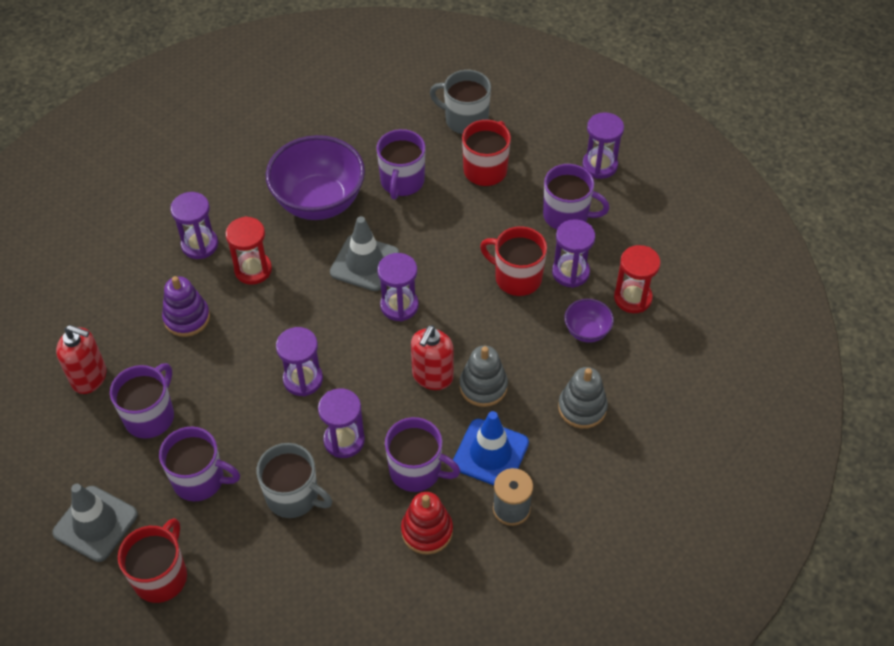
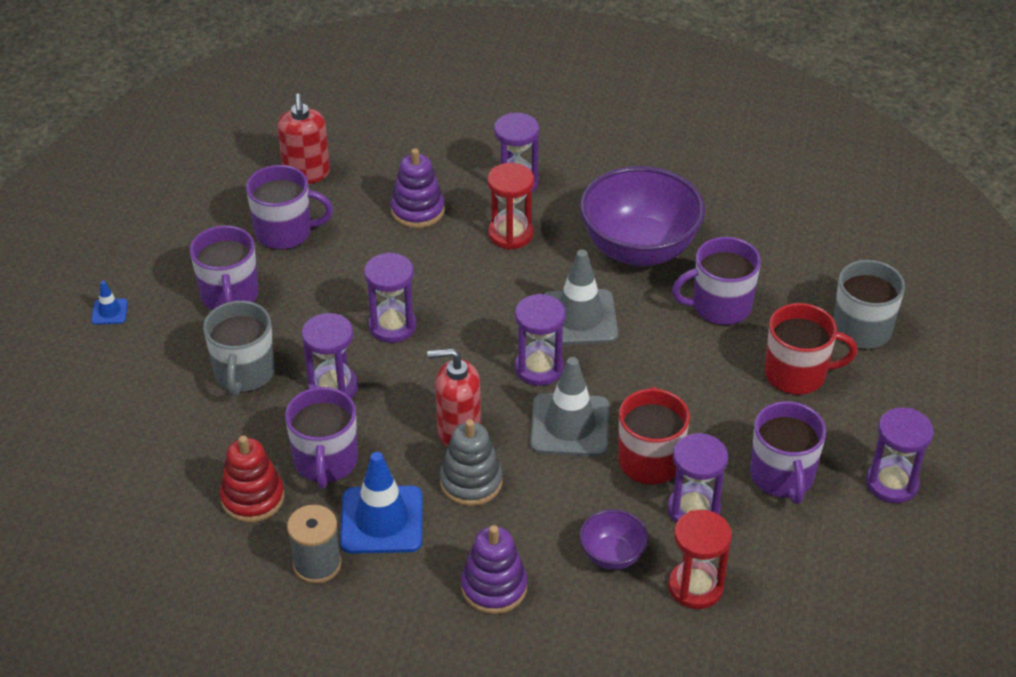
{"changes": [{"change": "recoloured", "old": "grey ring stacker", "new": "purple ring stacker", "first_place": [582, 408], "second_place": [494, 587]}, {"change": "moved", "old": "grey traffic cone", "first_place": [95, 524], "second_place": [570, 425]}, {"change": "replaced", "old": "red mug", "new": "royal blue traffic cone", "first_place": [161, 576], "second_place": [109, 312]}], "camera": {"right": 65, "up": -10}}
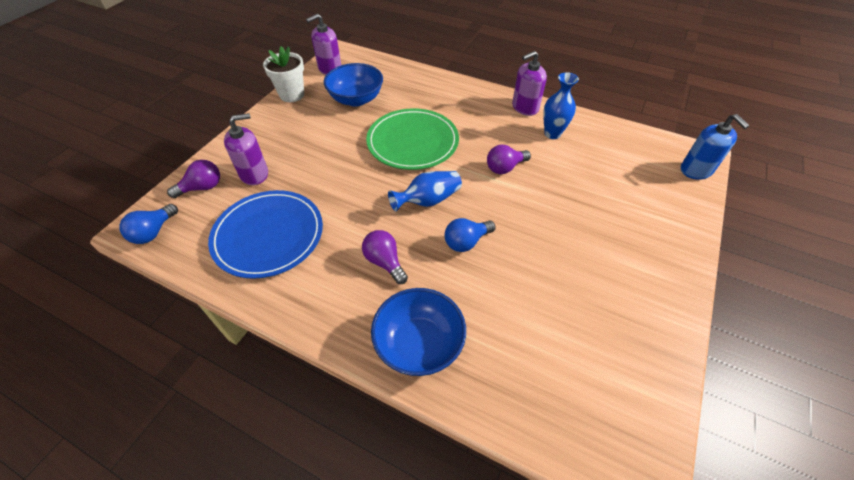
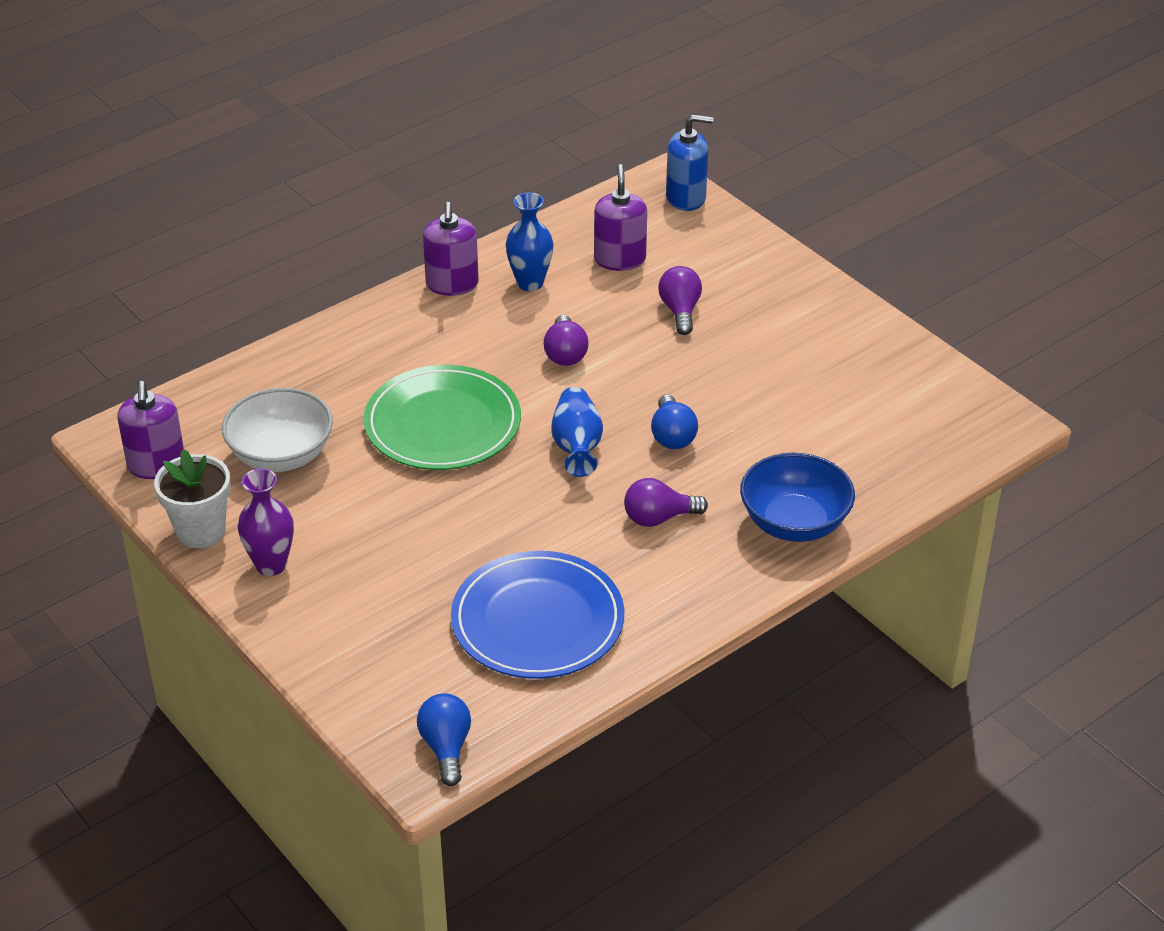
{"changes": [{"change": "recoloured", "old": "royal blue deep dish", "new": "snow-white deep dish", "first_place": [356, 99], "second_place": [281, 455]}, {"change": "moved", "old": "purple soap dispenser", "first_place": [254, 174], "second_place": [620, 259]}, {"change": "moved", "old": "purple bulb", "first_place": [202, 187], "second_place": [680, 311]}, {"change": "turned", "old": "royal blue bulb", "first_place": [153, 232], "second_place": [446, 747], "degrees": -150}, {"change": "added", "new": "purple tall vase", "second_place": [271, 565]}], "camera": {"right": -65, "up": -10}}
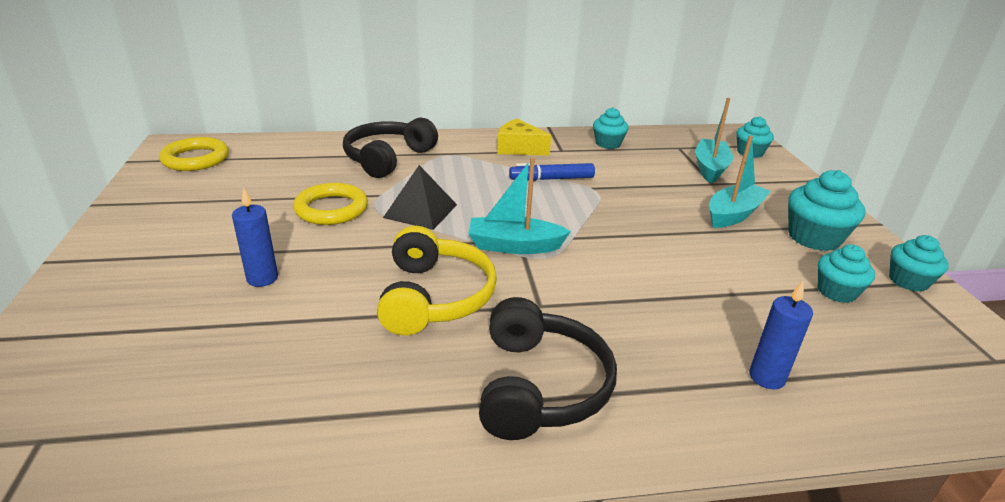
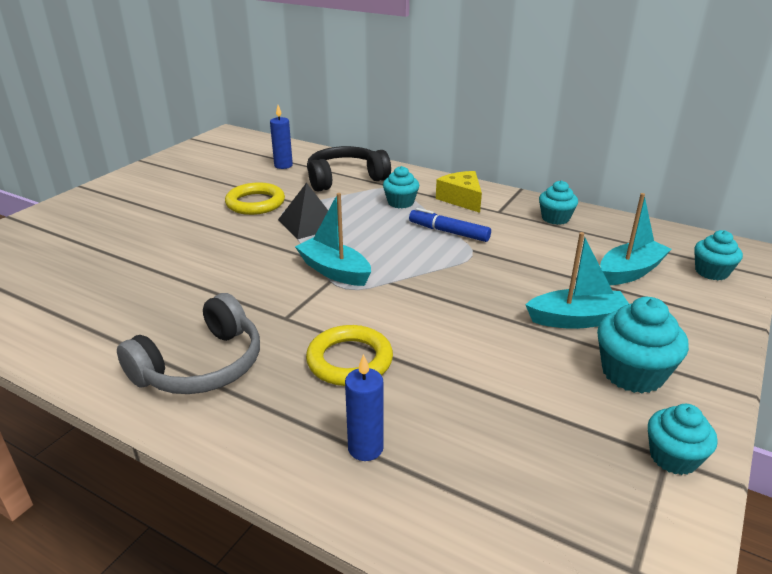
{"changes": [{"change": "moved", "old": "bright yellow hoop", "first_place": [195, 159], "second_place": [349, 360]}, {"change": "moved", "old": "royal blue wax candle", "first_place": [262, 278], "second_place": [283, 165]}, {"change": "removed", "old": "bright yellow over-ear headphones", "first_place": [434, 297]}, {"change": "moved", "old": "teal cupcake", "first_place": [836, 292], "second_place": [400, 202]}, {"change": "recoloured", "old": "ebony over-ear headphones", "new": "grey over-ear headphones", "first_place": [540, 386], "second_place": [201, 366]}], "camera": {"right": 40, "up": 0}}
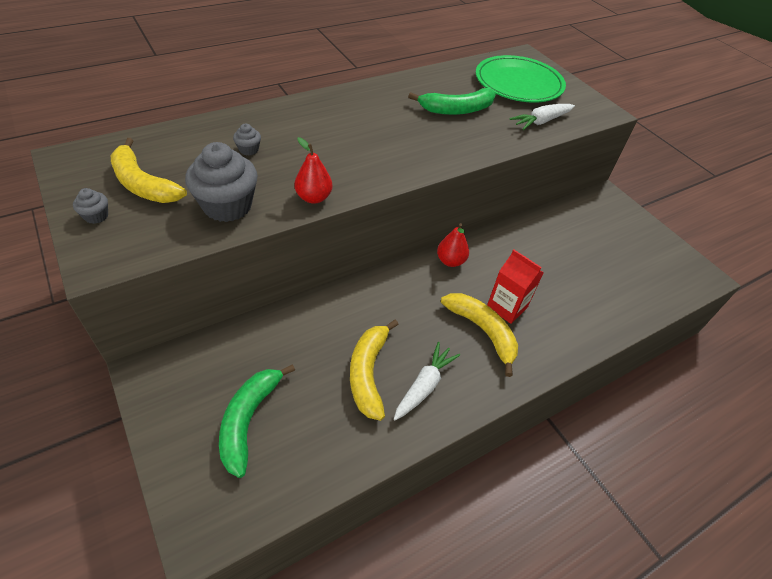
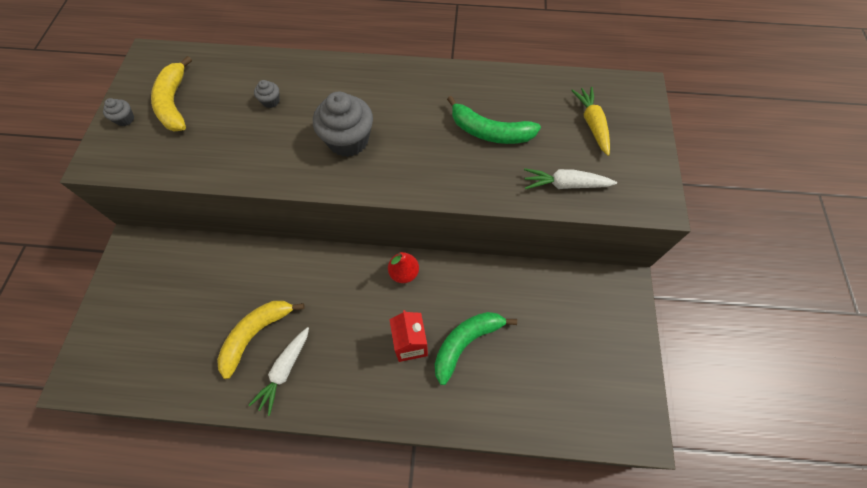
{"changes": [{"change": "replaced", "old": "emerald plate", "new": "bright yellow carrot", "first_place": [518, 83], "second_place": [592, 124]}, {"change": "removed", "old": "red pear fruit", "first_place": [314, 198]}, {"change": "moved", "old": "grey cupcake", "first_place": [227, 206], "second_place": [348, 140]}, {"change": "removed", "old": "bright yellow banana fruit", "first_place": [483, 331]}, {"change": "turned", "old": "snow-white carrot", "first_place": [424, 386], "second_place": [284, 370], "degrees": 135}, {"change": "moved", "old": "emerald banana fruit", "first_place": [249, 420], "second_place": [466, 342]}], "camera": {"right": 40, "up": 15}}
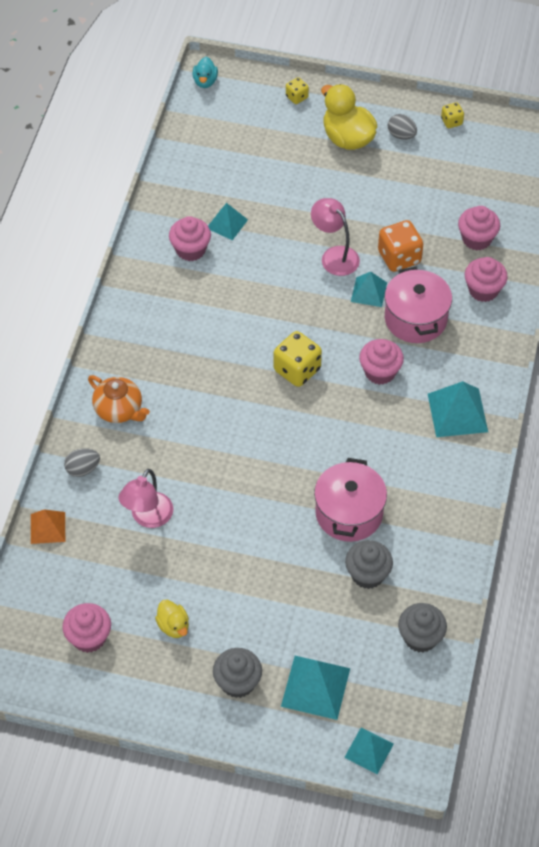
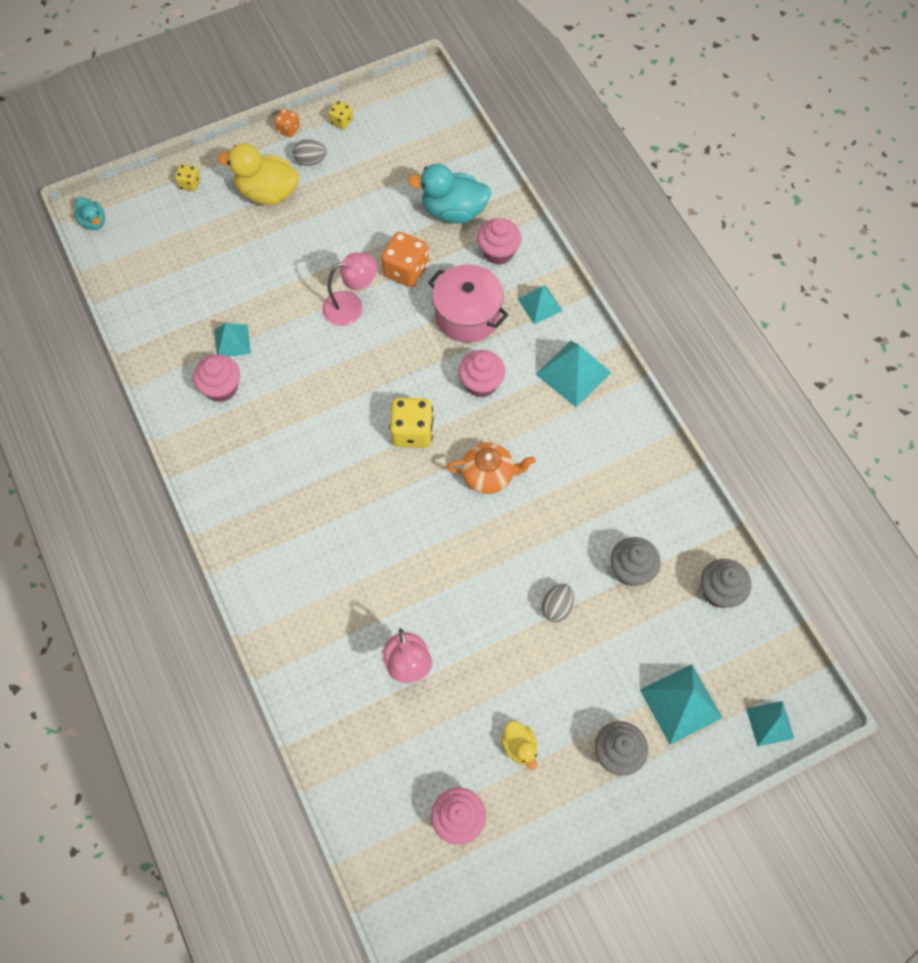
{"changes": [{"change": "turned", "old": "rosy reading lamp", "first_place": [334, 255], "second_place": [351, 306], "degrees": 150}, {"change": "replaced", "old": "rosy cupcake", "new": "teal rubber duck", "first_place": [476, 239], "second_place": [453, 211]}, {"change": "moved", "old": "teal pyramid shape", "first_place": [369, 292], "second_place": [540, 305]}, {"change": "moved", "old": "orange tea pot", "first_place": [119, 410], "second_place": [488, 475]}, {"change": "moved", "old": "grey toy egg", "first_place": [83, 469], "second_place": [556, 607]}, {"change": "removed", "old": "rosy pot", "first_place": [349, 513]}, {"change": "removed", "old": "orange pyramid shape", "first_place": [48, 527]}, {"change": "turned", "old": "bright yellow rubber duck", "first_place": [173, 626], "second_place": [519, 747], "degrees": 45}, {"change": "added", "new": "orange game die", "second_place": [288, 129]}], "camera": {"right": -40, "up": 10}}
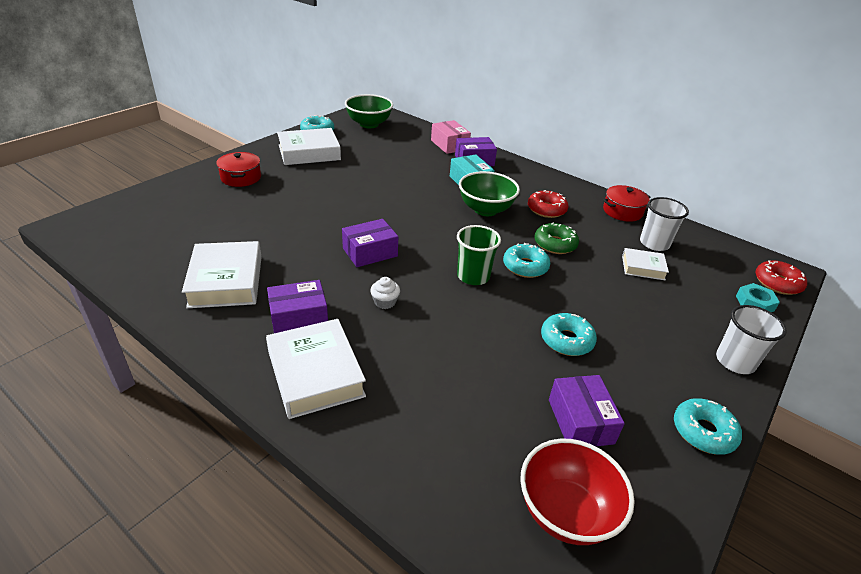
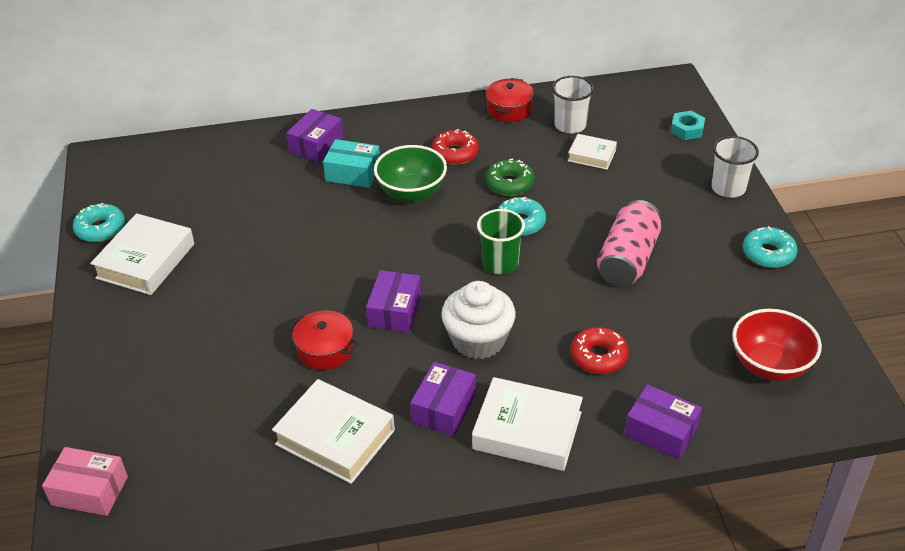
{"changes": [{"change": "removed", "old": "emerald deep dish", "first_place": [369, 124]}, {"change": "moved", "old": "rosy package", "first_place": [449, 145], "second_place": [90, 491]}, {"change": "moved", "old": "red pot", "first_place": [241, 178], "second_place": [325, 350]}, {"change": "turned", "old": "snow-white book", "first_place": [643, 268], "second_place": [592, 155], "degrees": 60}, {"change": "moved", "old": "red doughnut", "first_place": [777, 283], "second_place": [599, 357]}, {"change": "resized", "old": "snow-white cupcake", "first_place": [385, 302], "second_place": [478, 340], "factor": 2.26}, {"change": "replaced", "old": "teal doughnut", "new": "rosy tin", "first_place": [566, 340], "second_place": [628, 259]}, {"change": "moved", "old": "purple package", "first_place": [580, 421], "second_place": [661, 431]}], "camera": {"right": -45, "up": 5}}
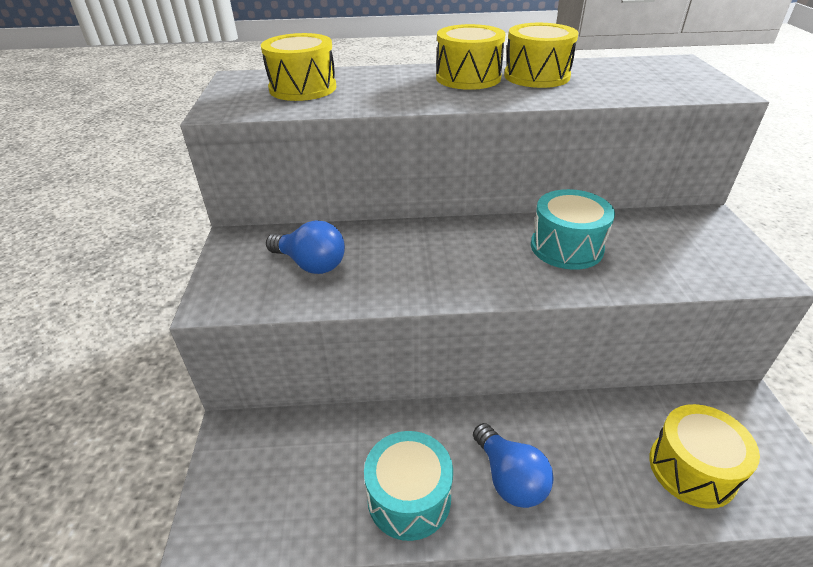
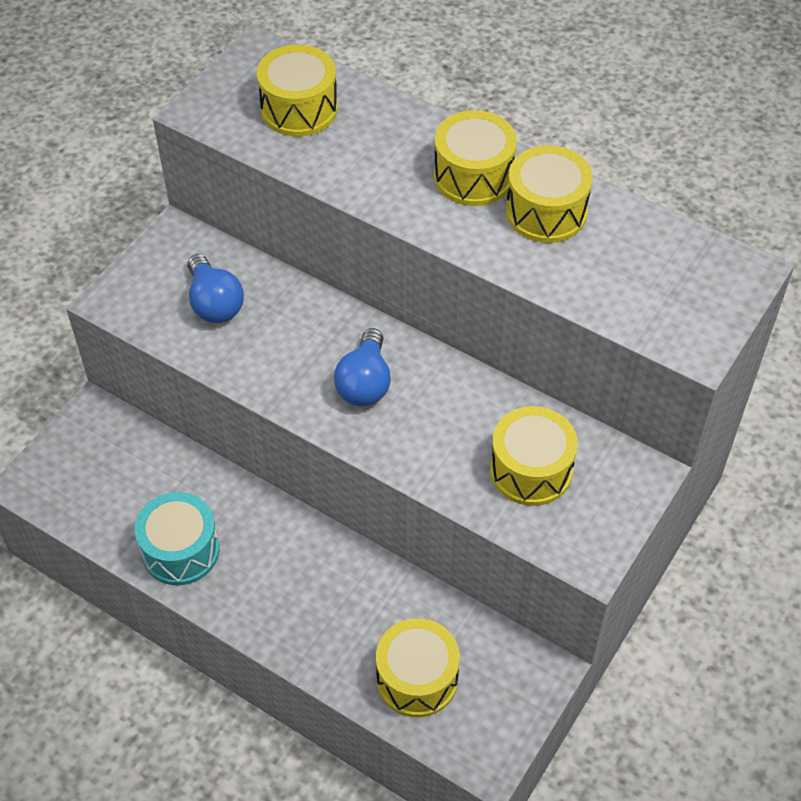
{"changes": [{"change": "removed", "old": "teal toy drum", "first_place": [566, 247]}, {"change": "moved", "old": "royal blue bulb", "first_place": [509, 478], "second_place": [365, 383]}, {"change": "added", "new": "bright yellow toy drum", "second_place": [531, 470]}], "camera": {"right": 35, "up": 15}}
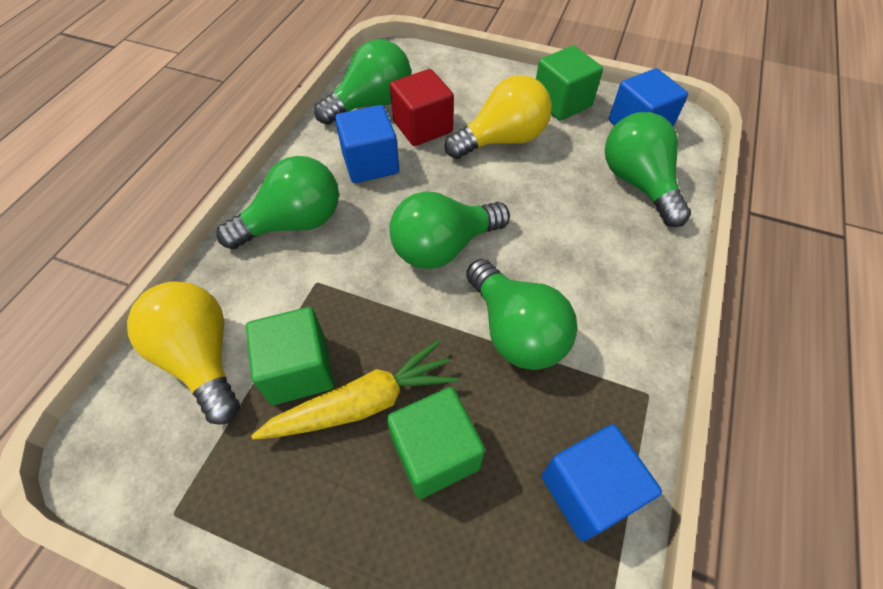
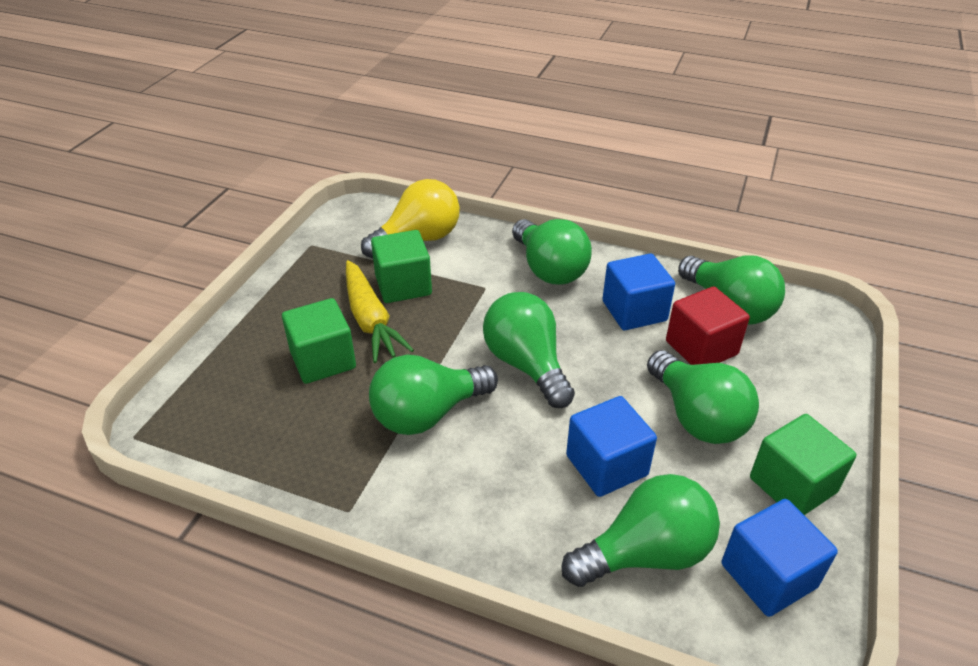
{"changes": [{"change": "recoloured", "old": "bright yellow bulb", "new": "emerald bulb", "first_place": [502, 140], "second_place": [697, 417]}, {"change": "moved", "old": "royal blue block", "first_place": [588, 491], "second_place": [606, 465]}], "camera": {"right": 90, "up": -15}}
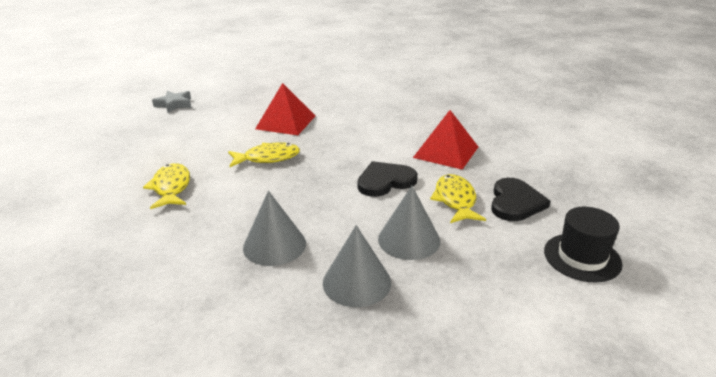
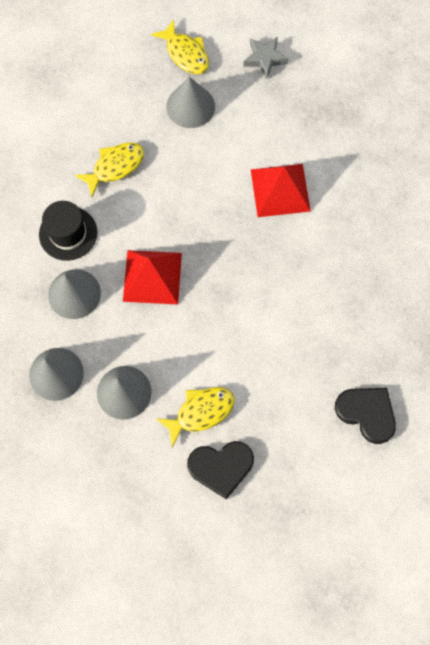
{"changes": [{"change": "moved", "old": "red pyramid shape", "first_place": [446, 152], "second_place": [152, 276]}, {"change": "moved", "old": "bright yellow toy fish", "first_place": [268, 158], "second_place": [185, 54]}, {"change": "moved", "old": "ebony heart shape", "first_place": [385, 181], "second_place": [367, 413]}, {"change": "moved", "old": "ebony top hat", "first_place": [582, 257], "second_place": [68, 233]}, {"change": "added", "new": "grey cone shape", "second_place": [190, 106]}], "camera": {"right": 65, "up": 40}}
